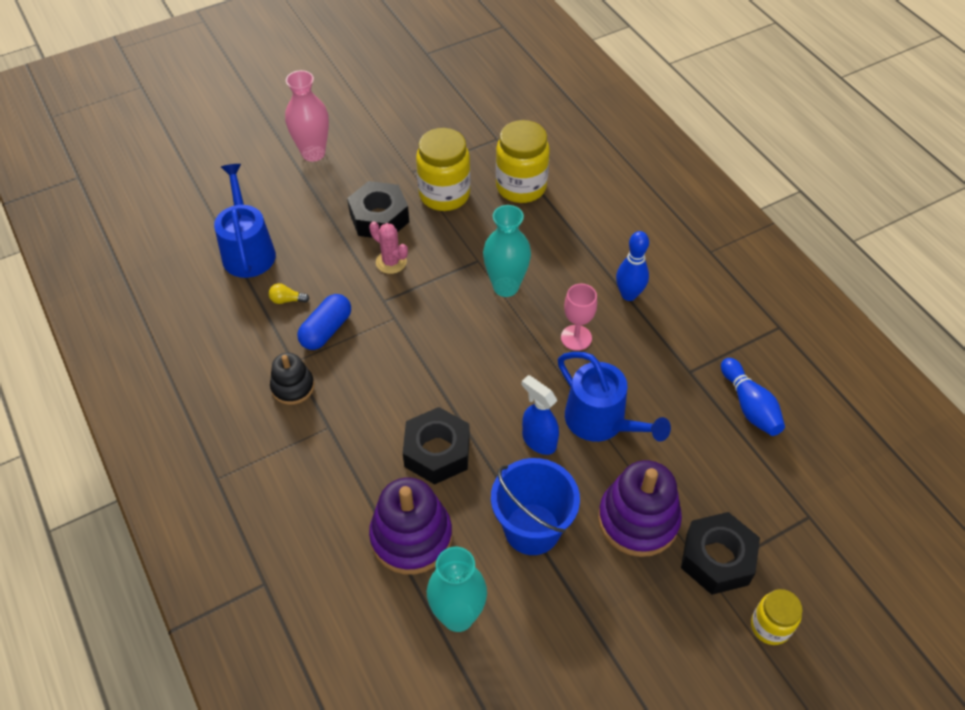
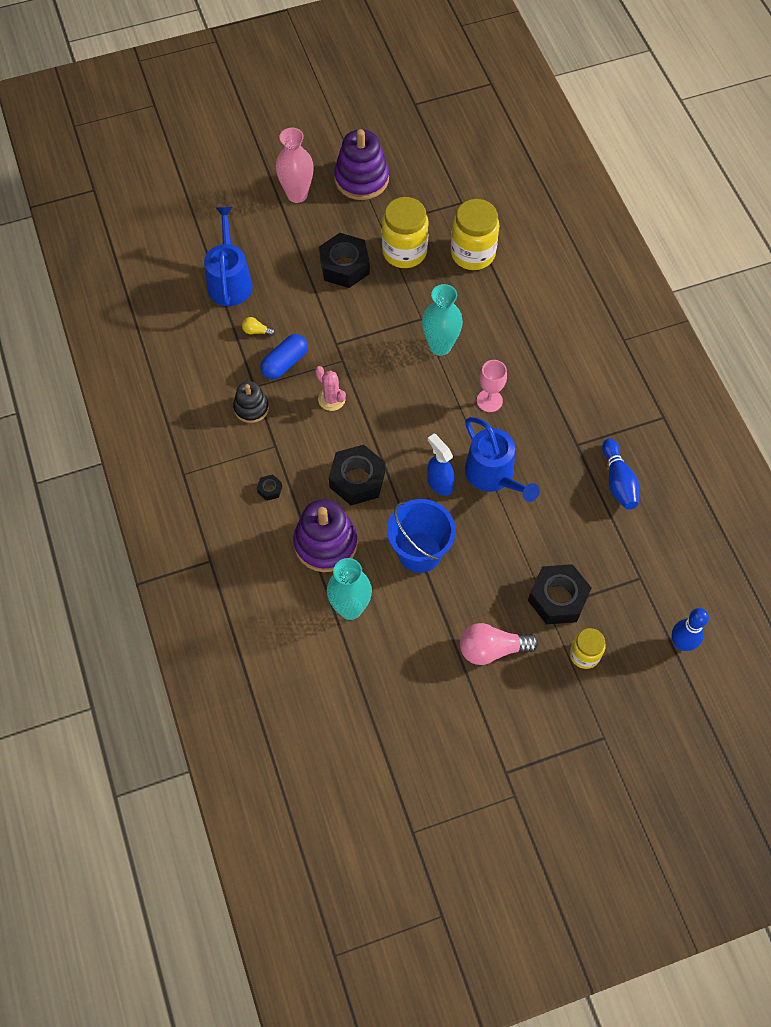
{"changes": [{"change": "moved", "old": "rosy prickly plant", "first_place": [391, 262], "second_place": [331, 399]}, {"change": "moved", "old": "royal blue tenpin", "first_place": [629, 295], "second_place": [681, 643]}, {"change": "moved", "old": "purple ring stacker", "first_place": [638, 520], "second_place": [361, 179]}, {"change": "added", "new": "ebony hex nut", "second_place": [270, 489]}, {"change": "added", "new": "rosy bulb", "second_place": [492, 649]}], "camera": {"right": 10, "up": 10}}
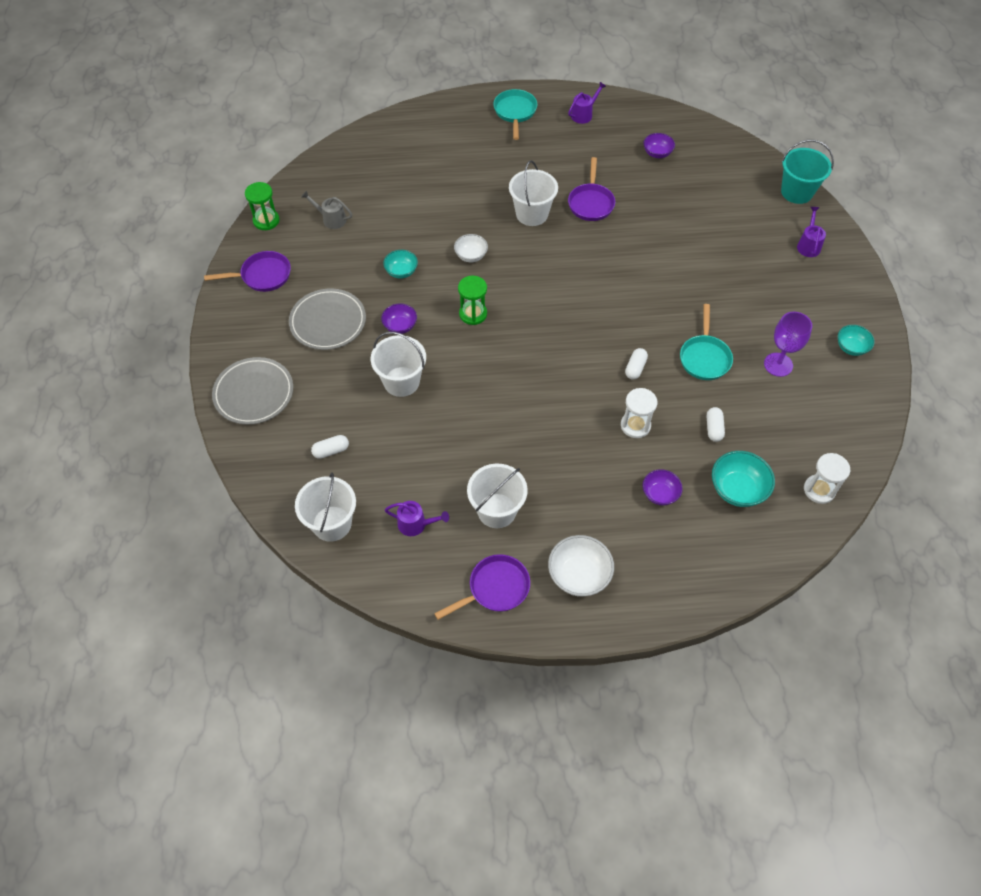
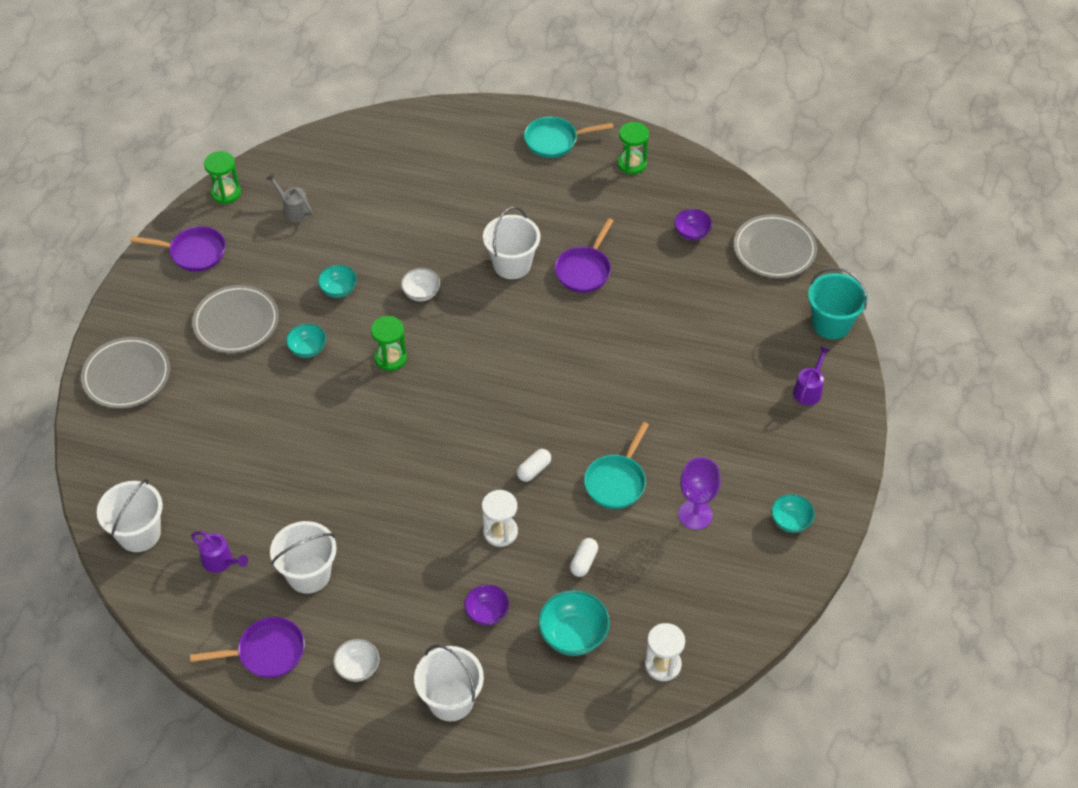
{"changes": [{"change": "replaced", "old": "purple sprinkling can", "new": "emerald hourglass", "first_place": [583, 114], "second_place": [632, 164]}, {"change": "turned", "old": "teal skillet", "first_place": [515, 112], "second_place": [555, 141], "degrees": -120}, {"change": "recoloured", "old": "purple deep dish", "new": "teal deep dish", "first_place": [400, 326], "second_place": [308, 349]}, {"change": "moved", "old": "snow-white sand bucket", "first_place": [401, 381], "second_place": [451, 700]}, {"change": "removed", "old": "snow-white capsule", "first_place": [331, 451]}, {"change": "resized", "old": "snow-white deep dish", "first_place": [579, 575], "second_place": [358, 668], "factor": 0.64}, {"change": "added", "new": "grey plate", "second_place": [774, 249]}], "camera": {"right": 20, "up": -5}}
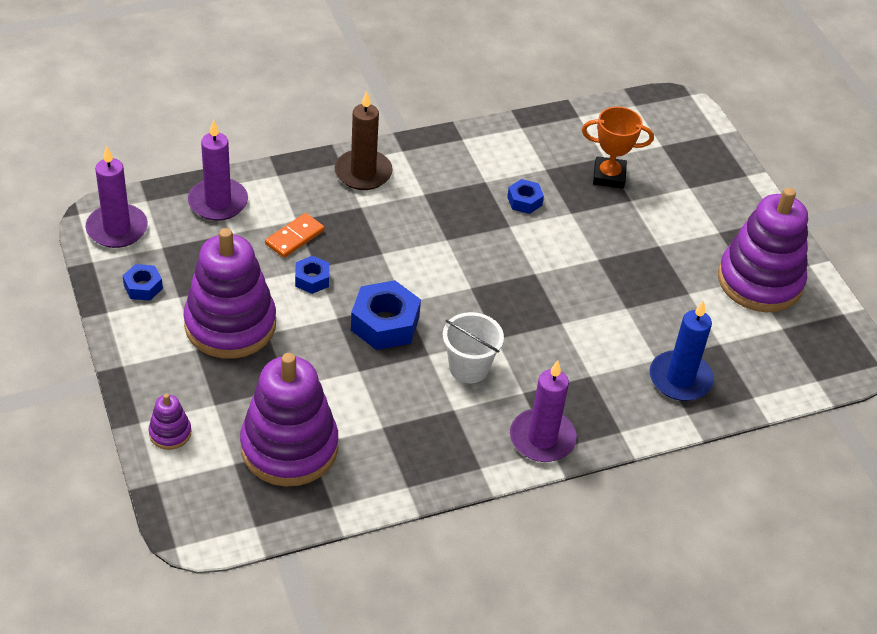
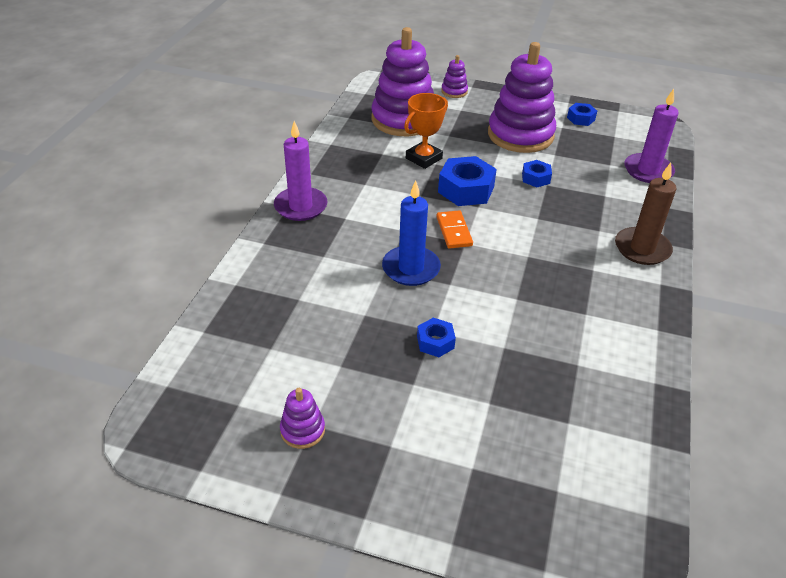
{"changes": [{"change": "moved", "old": "orange prize cup", "first_place": [609, 176], "second_place": [423, 158]}, {"change": "removed", "old": "purple wax candle", "first_place": [117, 229]}, {"change": "moved", "old": "royal blue hex nut", "first_place": [524, 201], "second_place": [435, 342]}, {"change": "resized", "old": "purple ring stacker", "first_place": [760, 281], "second_place": [302, 430], "factor": 0.43}, {"change": "moved", "old": "orange domino", "first_place": [294, 237], "second_place": [454, 231]}, {"change": "moved", "old": "royal blue wax candle", "first_place": [680, 379], "second_place": [411, 268]}, {"change": "removed", "old": "snow-white sand bucket", "first_place": [469, 368]}], "camera": {"right": 130, "up": -5}}
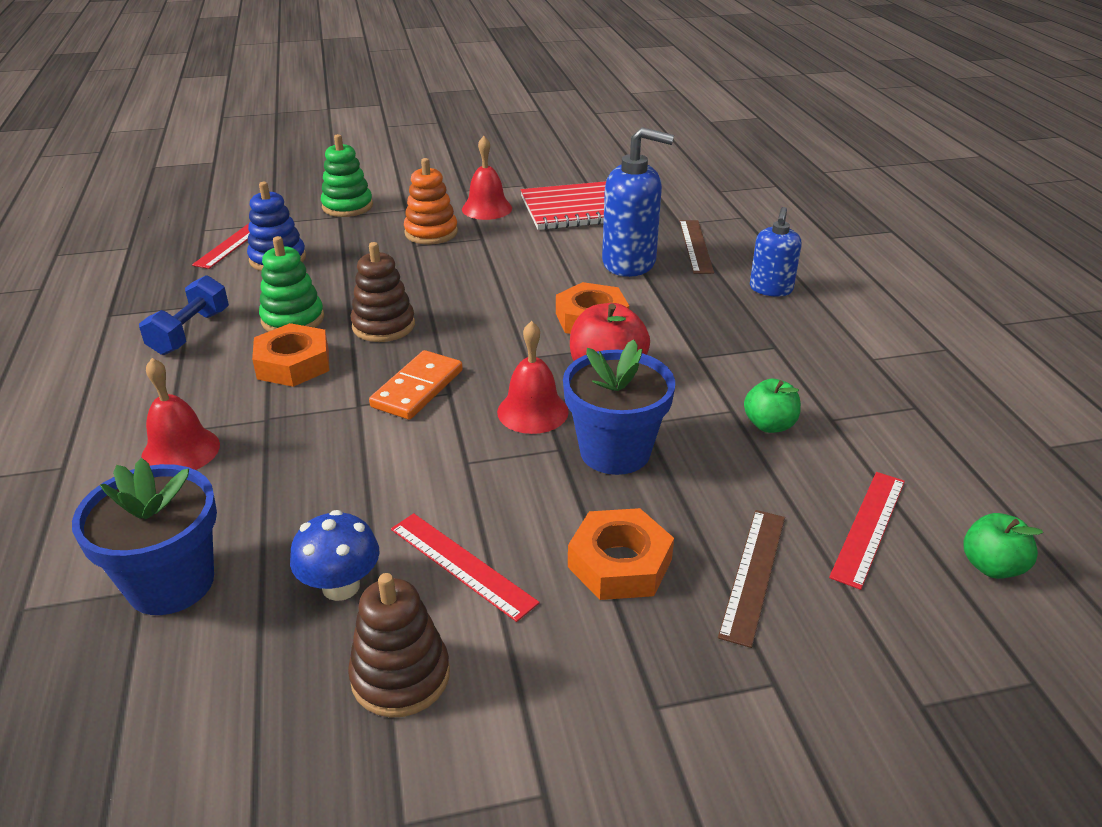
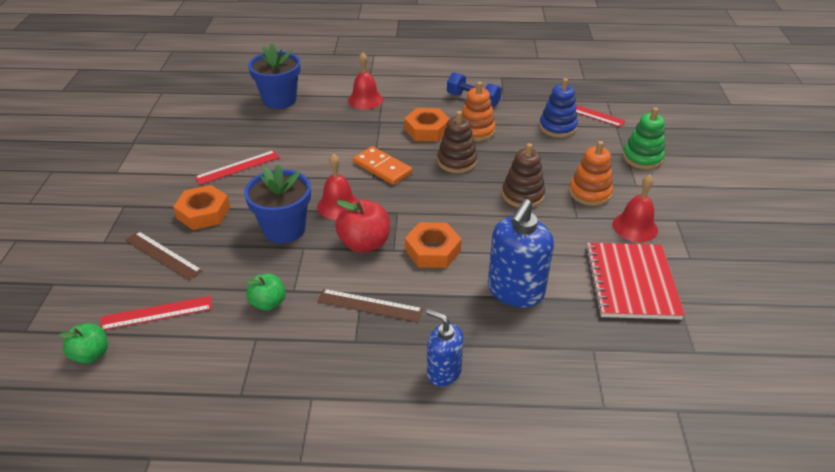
{"changes": [{"change": "moved", "old": "russet ruler", "first_place": [695, 246], "second_place": [370, 305]}, {"change": "recoloured", "old": "emerald ring stacker", "new": "orange ring stacker", "first_place": [293, 319], "second_place": [476, 131]}, {"change": "turned", "old": "red ruler", "first_place": [869, 527], "second_place": [157, 313], "degrees": -60}, {"change": "removed", "old": "royal blue fungus", "first_place": [341, 586]}, {"change": "moved", "old": "russet ring stacker", "first_place": [400, 676], "second_place": [522, 195]}], "camera": {"right": 105, "up": 5}}
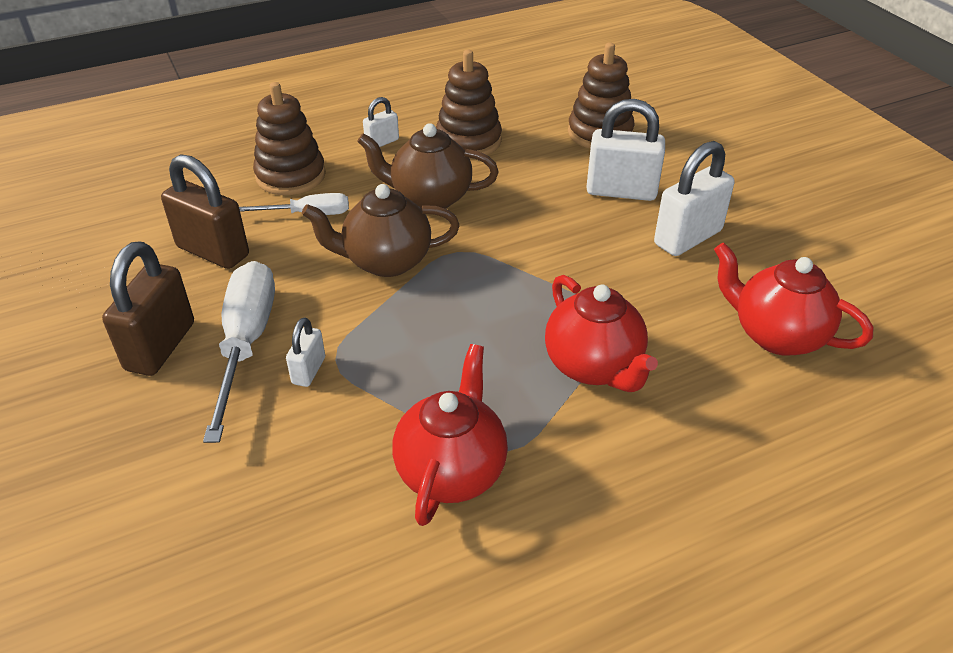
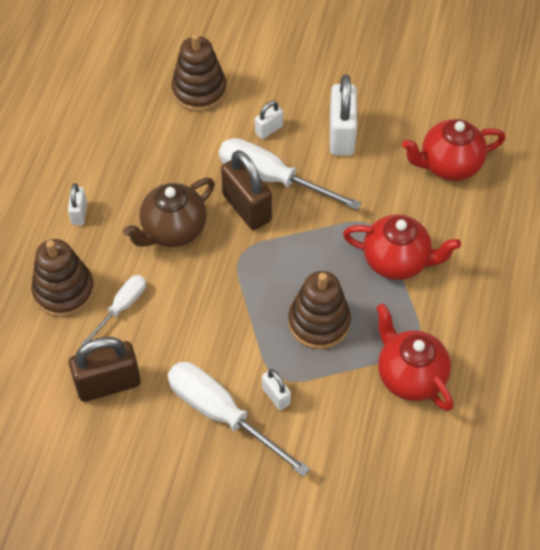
{"changes": [{"change": "moved", "old": "russet ring stacker", "first_place": [468, 141], "second_place": [319, 322]}, {"change": "resized", "old": "snow-white lock", "first_place": [621, 191], "second_place": [269, 130], "factor": 0.52}, {"change": "removed", "old": "russet tea pot", "first_place": [386, 261]}, {"change": "moved", "old": "russet lock", "first_place": [160, 346], "second_place": [246, 208]}, {"change": "added", "new": "snow-white screwdriver", "second_place": [272, 178]}], "camera": {"right": -50, "up": 15}}
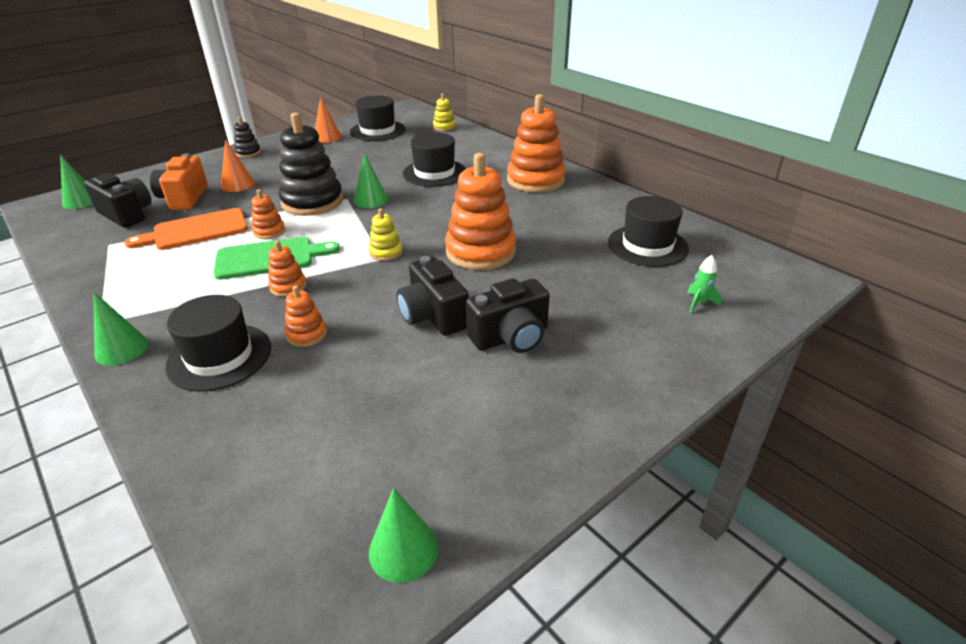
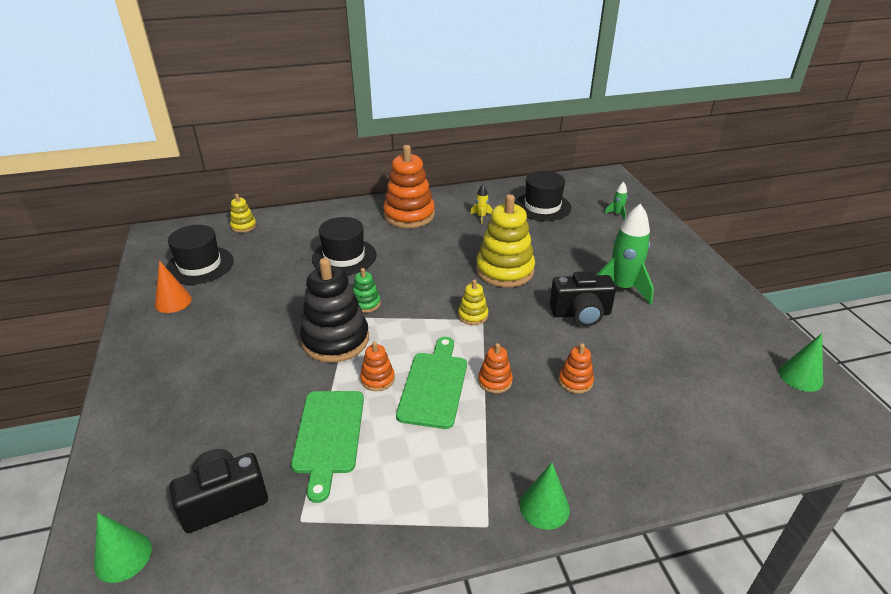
{"changes": [{"change": "removed", "old": "ebony ring stacker", "first_place": [248, 153]}, {"change": "removed", "old": "orange cone shape", "first_place": [238, 184]}, {"change": "removed", "old": "orange camera", "first_place": [184, 198]}, {"change": "replaced", "old": "emerald cone shape", "new": "emerald ring stacker", "first_place": [370, 200], "second_place": [366, 303]}, {"change": "recoloured", "old": "orange ring stacker", "new": "bright yellow ring stacker", "first_place": [480, 252], "second_place": [504, 270]}, {"change": "recoloured", "old": "orange cutting board", "new": "emerald cutting board", "first_place": [196, 230], "second_place": [328, 436]}, {"change": "replaced", "old": "ebony camera", "new": "emerald toy rocket", "first_place": [511, 337], "second_place": [622, 288]}, {"change": "removed", "old": "ebony top hat", "first_place": [219, 356]}, {"change": "added", "new": "bright yellow toy rocket", "second_place": [481, 217]}], "camera": {"right": -65, "up": 0}}
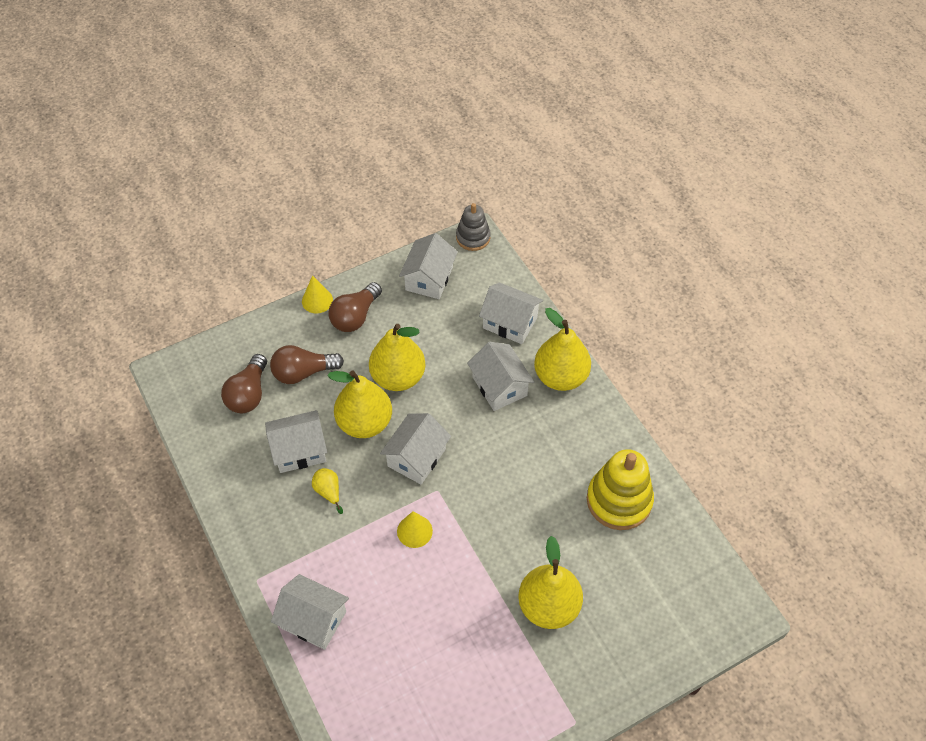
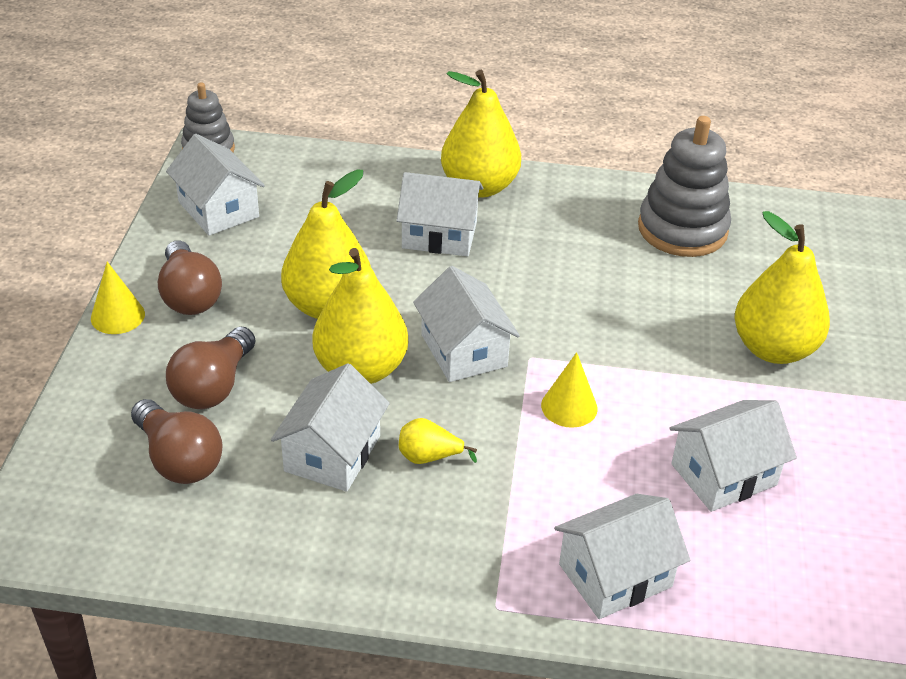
{"changes": [{"change": "moved", "old": "snow-white toy house", "first_place": [510, 322], "second_place": [723, 474]}, {"change": "recoloured", "old": "bright yellow ring stacker", "new": "grey ring stacker", "first_place": [619, 500], "second_place": [682, 229]}], "camera": {"right": -55, "up": -15}}
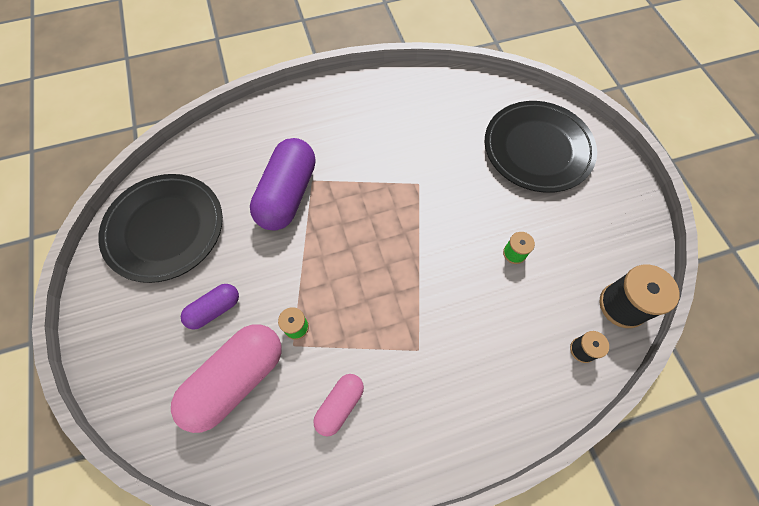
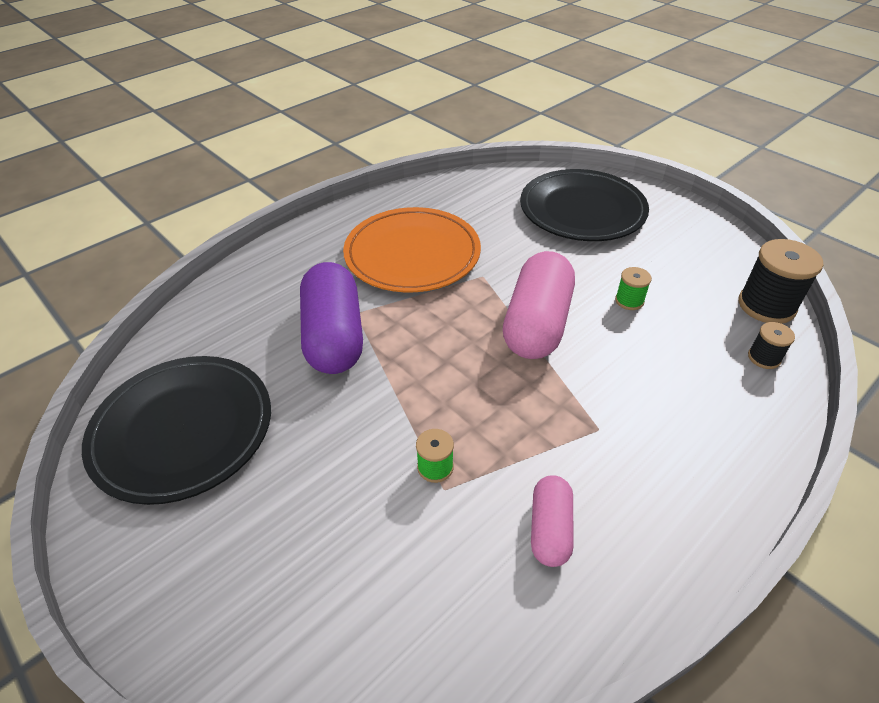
{"changes": [{"change": "removed", "old": "purple capsule", "first_place": [214, 309]}, {"change": "moved", "old": "rosy capsule", "first_place": [236, 379], "second_place": [537, 324]}, {"change": "added", "new": "orange plate", "second_place": [412, 254]}], "camera": {"right": -25, "up": -20}}
